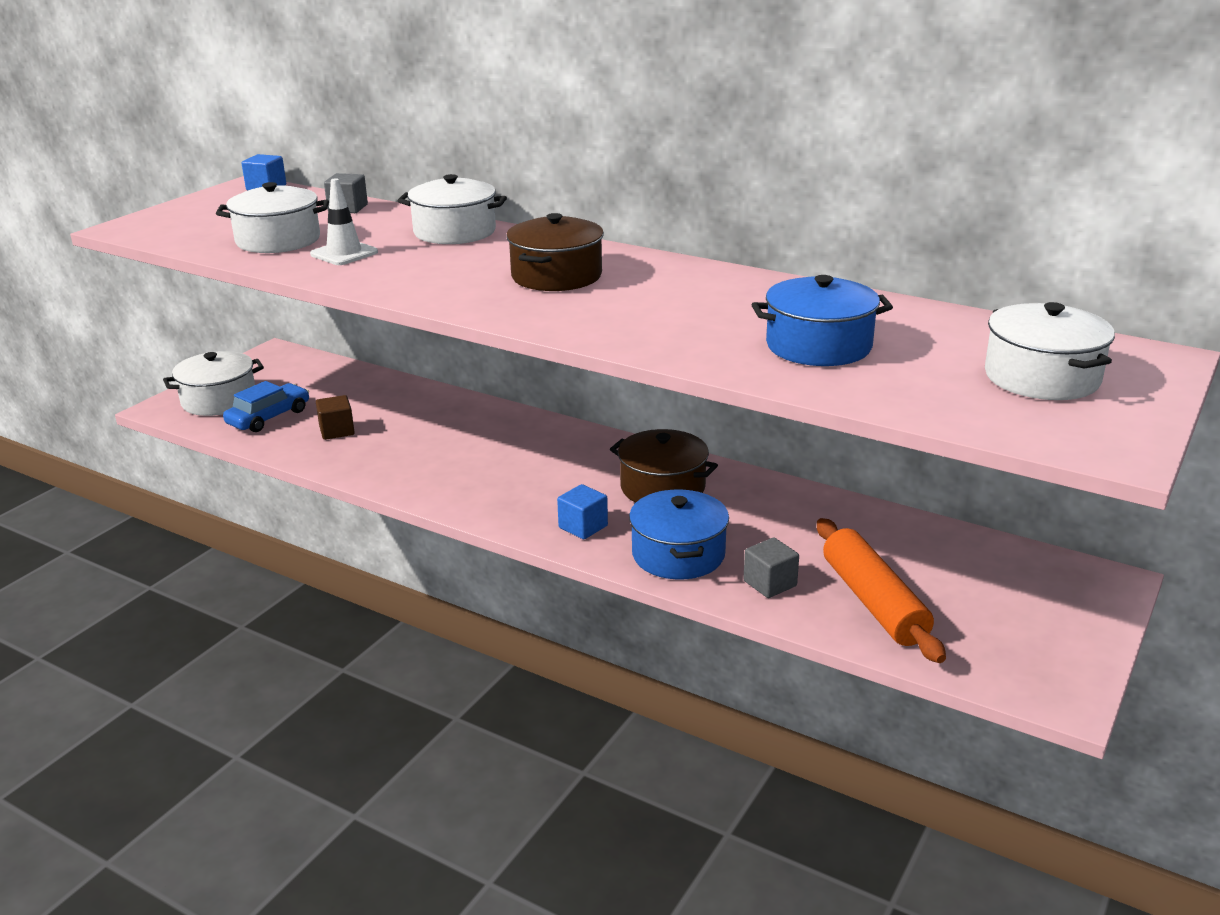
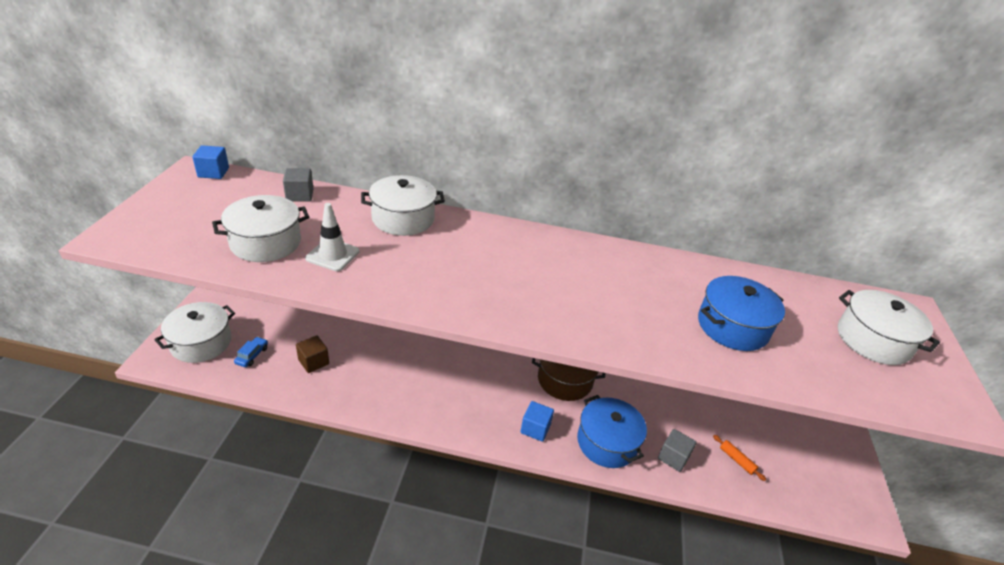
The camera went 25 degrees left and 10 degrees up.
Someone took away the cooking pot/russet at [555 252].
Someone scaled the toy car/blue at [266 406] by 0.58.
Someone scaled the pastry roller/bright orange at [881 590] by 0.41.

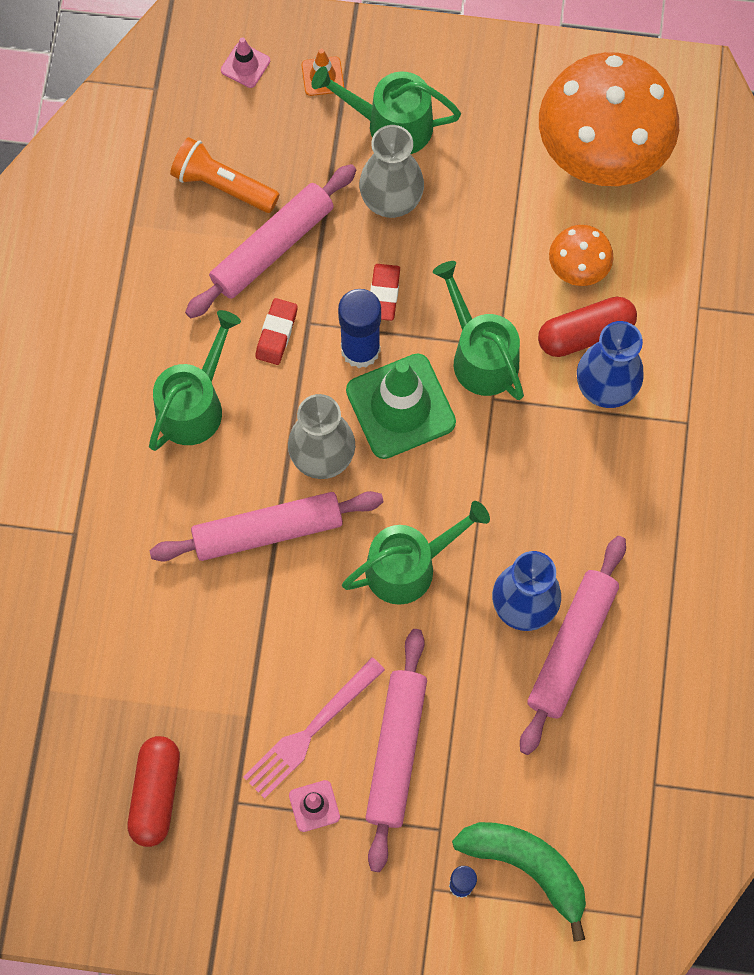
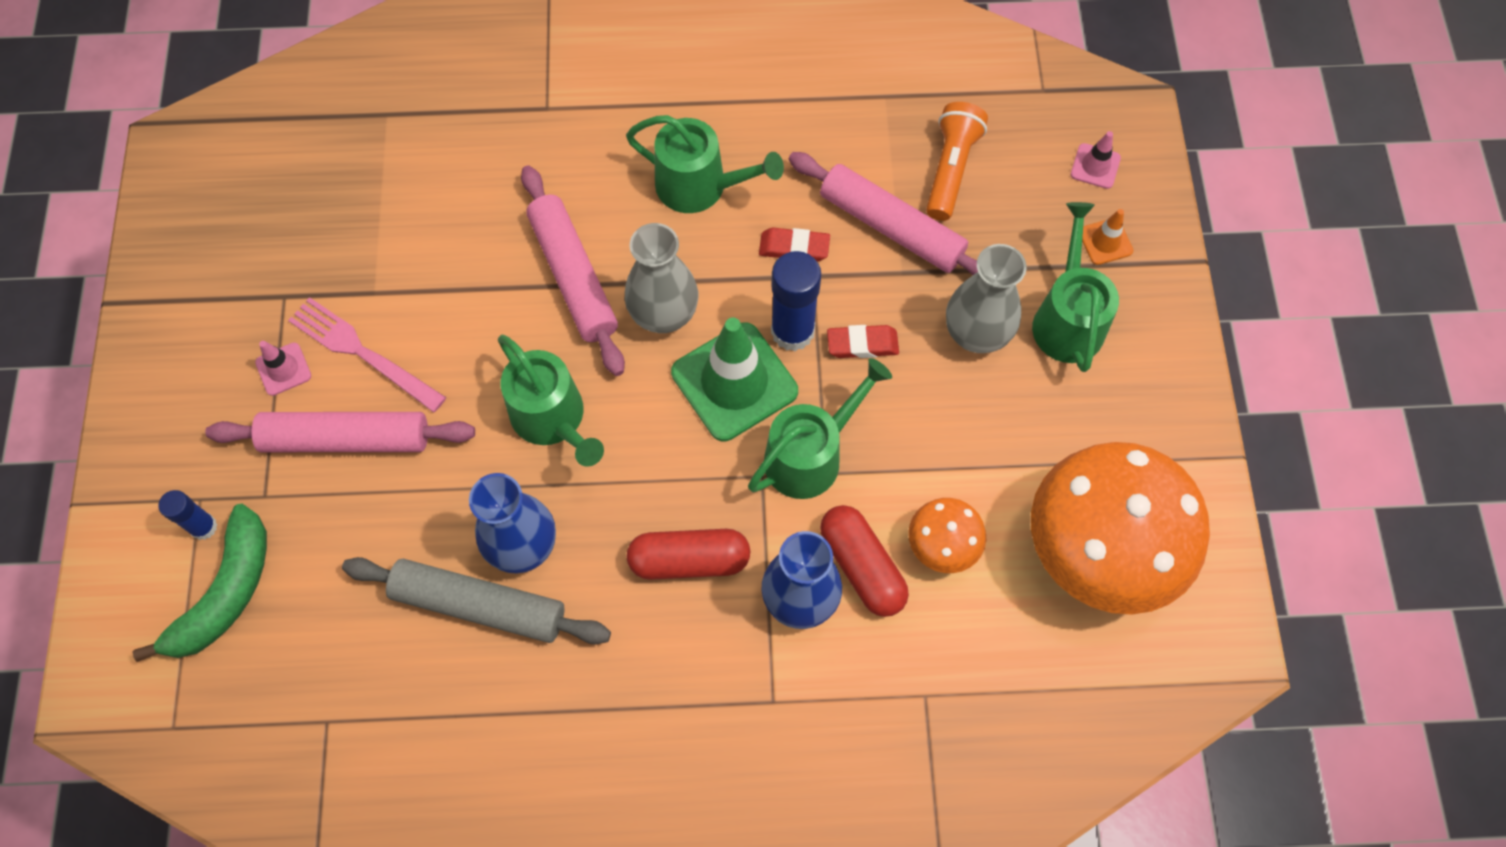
The camera went 80 degrees right and 5 degrees down.
Someone repainted the pastry roller/pink at [573 645], which became the pastry roller/gray at [476 600].
Someone carried the pill shape/red from [154 791] to [688 554].

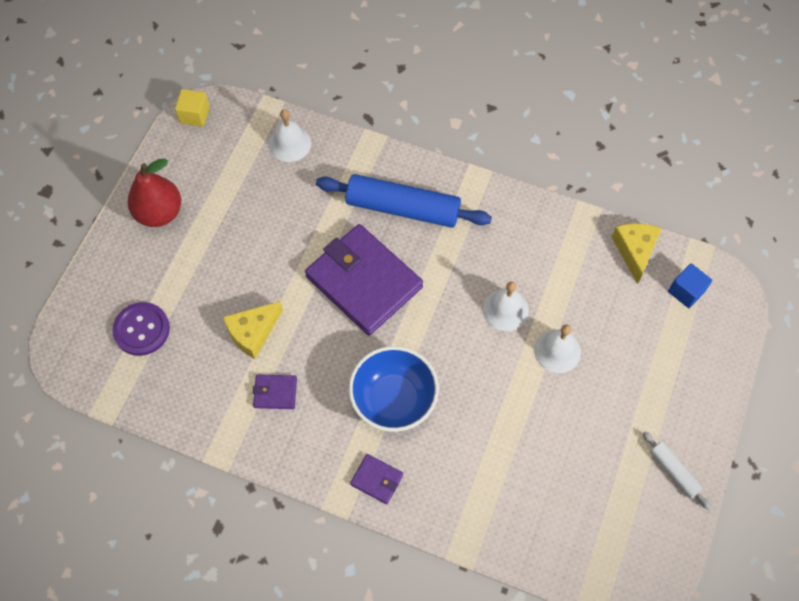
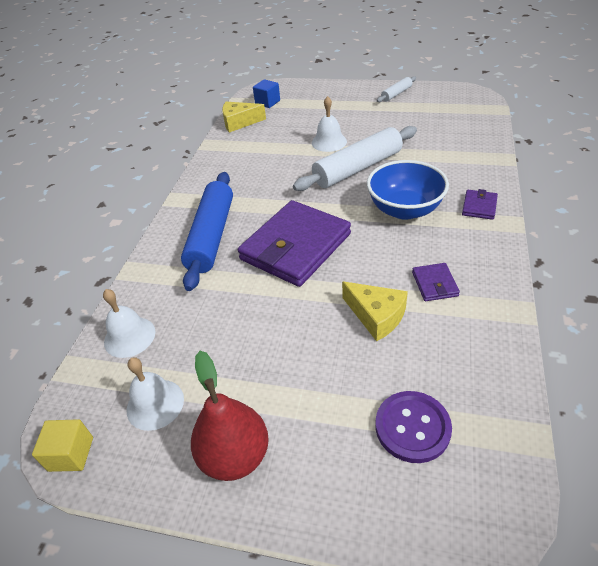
The camera went 95 degrees left and 20 degrees down.
Someone carried the hand bell/white from [506 306] to [155 394].
Someone put down the pastry roller/white at [355 158].

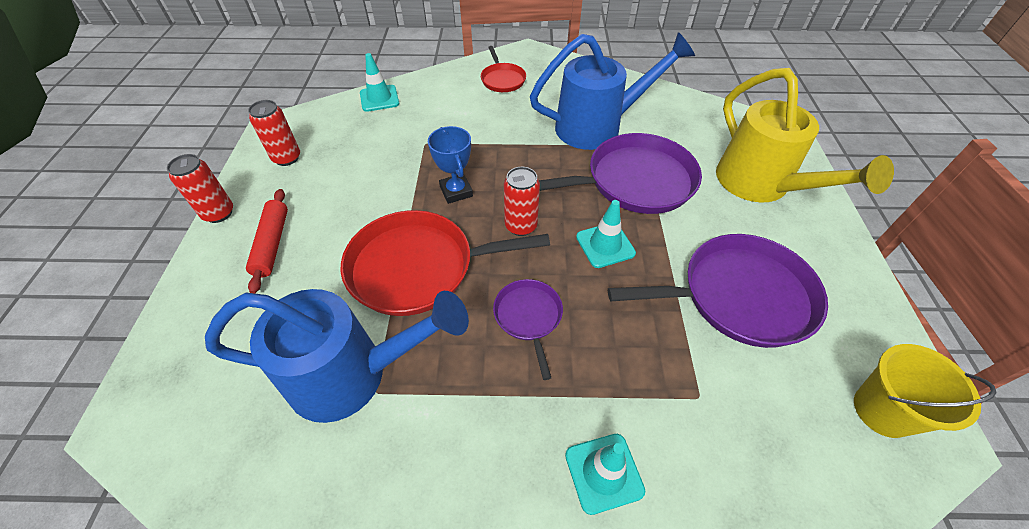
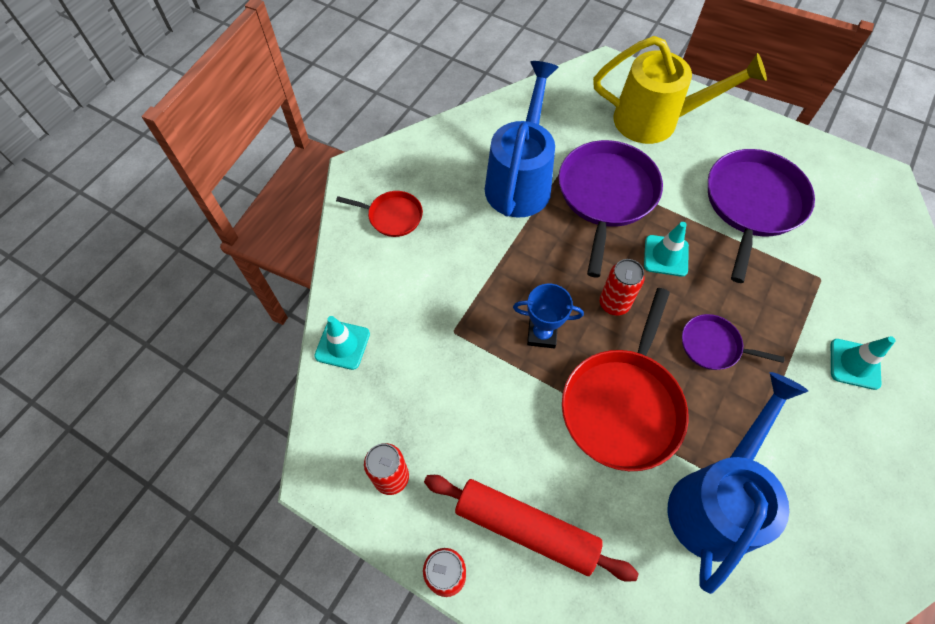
The camera went 60 degrees left and 10 degrees up.
Someone scaled the pastry roller/red at [267 241] by 1.52.
Someone took away the sand bucket/yellow at [925 391].

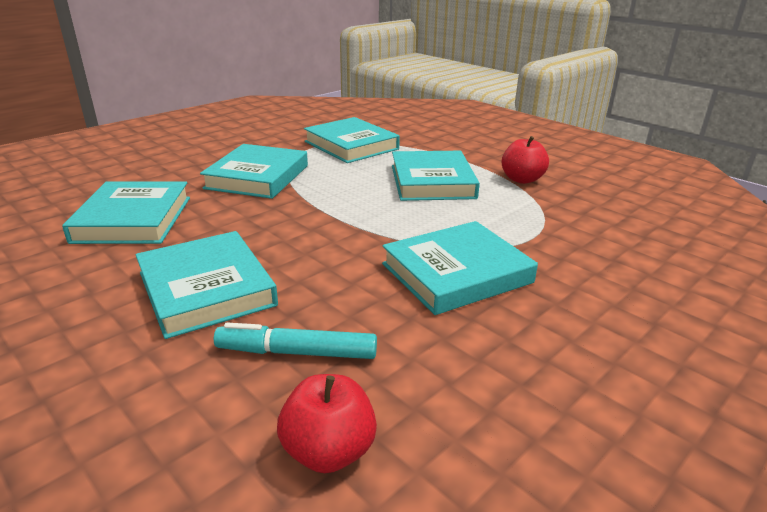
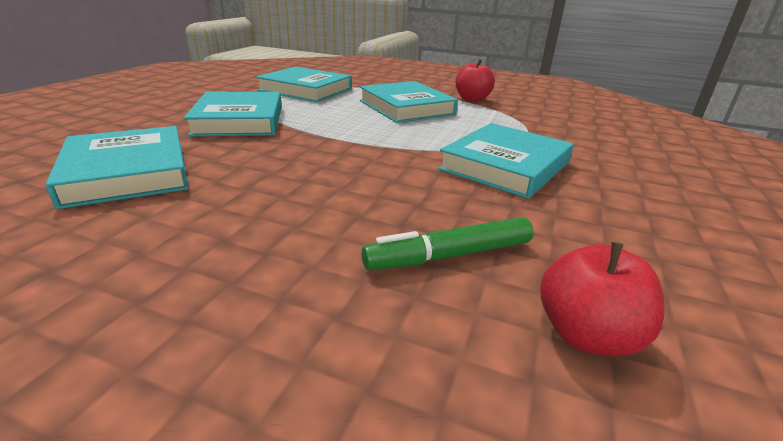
The camera went 25 degrees left and 0 degrees up.
Someone took away the book/turquoise at [207 285].
Someone repainted the marker pen/turquoise at [295 341], which became the marker pen/emerald at [448 243].

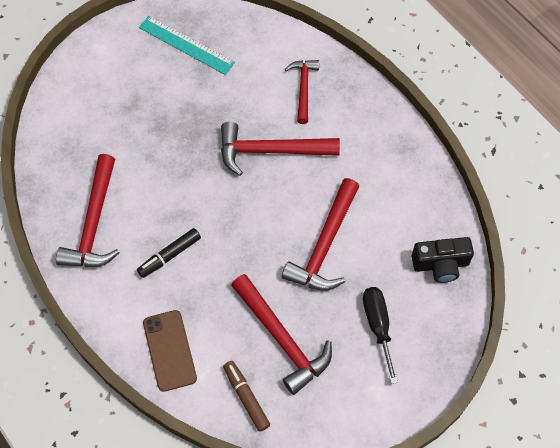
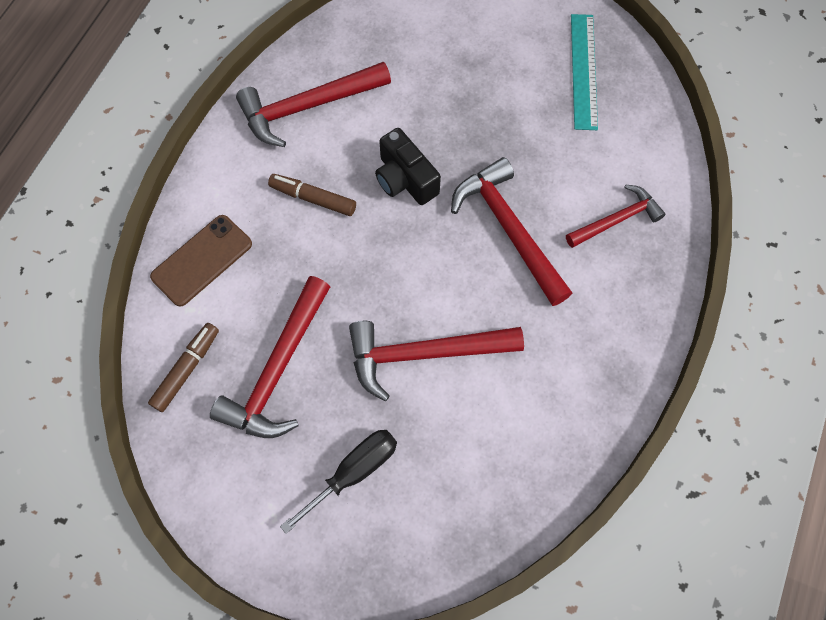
The camera went 60 degrees right and 5 degrees up.
Someone repainted the marker pen/black at [169 253], which became the marker pen/russet at [312 195].
Someone carried the compact camera/black from [443 260] to [408 166].

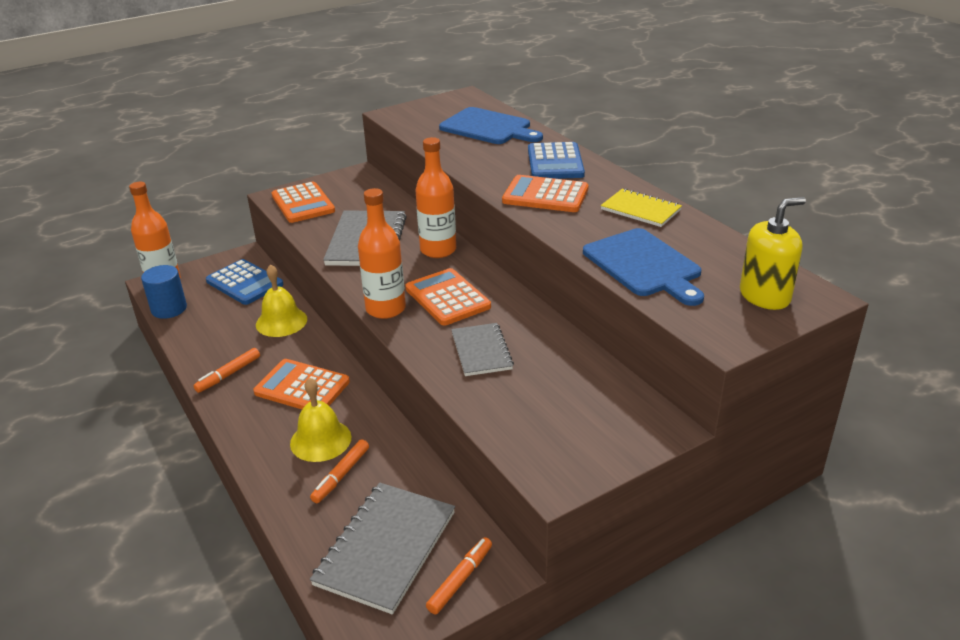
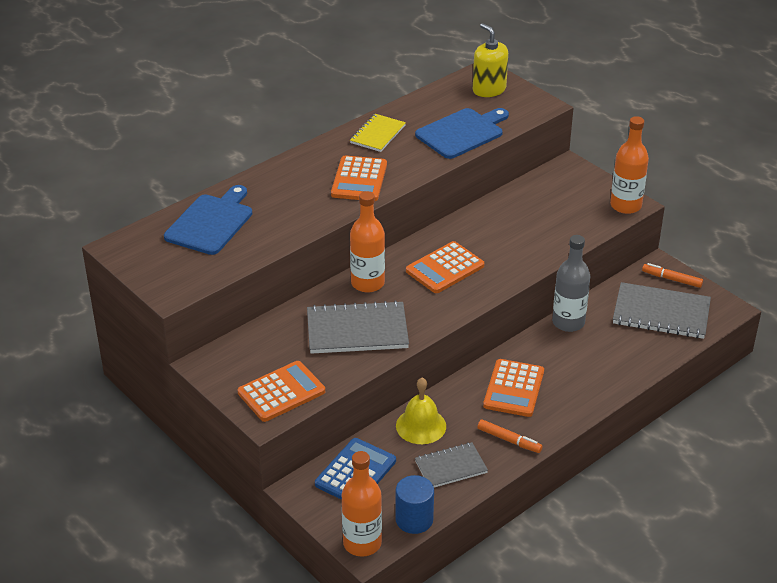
The camera went 100 degrees left and 5 degrees up.
Someone took away the pocket calculator/blue at [556 160].
Someone carried the flask/bright orange from [382 253] to [629 165].
Someone carried the notepad/gray from [482 349] to [451 464].
Someone took away the hand bell/yellow at [320 420].
Someone took away the marker pen/bright orange at [339 471].
Someone put down the flask/gray at [571 283].

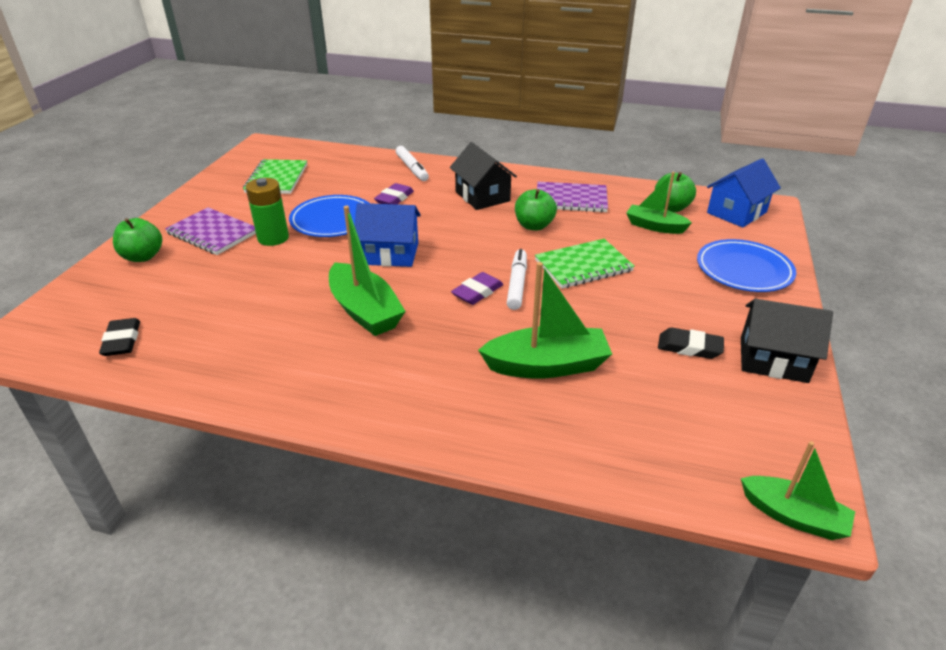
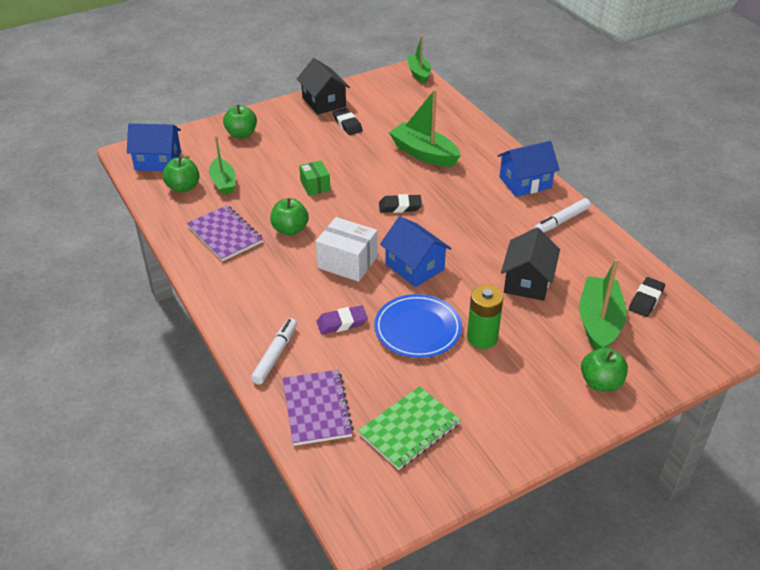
The camera went 135 degrees left and 5 degrees up.
Someone carried the house/black from [483 176] to [530 264].
Someone carried the toy boat/emerald from [367 271] to [603 304].
Someone carried the notepad/royal purple from [210 231] to [318 408].
Someone swapped the notepad/emerald at [585 264] for the package/emerald at [314 178].
Someone swapped the plate/blue at [746 265] for the toy apple/emerald at [240 122].
Someone carried the marker pen/white from [517 279] to [562 215].
Someone repainted the eraser/royal purple at [477 288], which became the eraser/black at [400 203].
Someone put down the house/blue at [529 169].
Someone put down the package/white at [347 249].

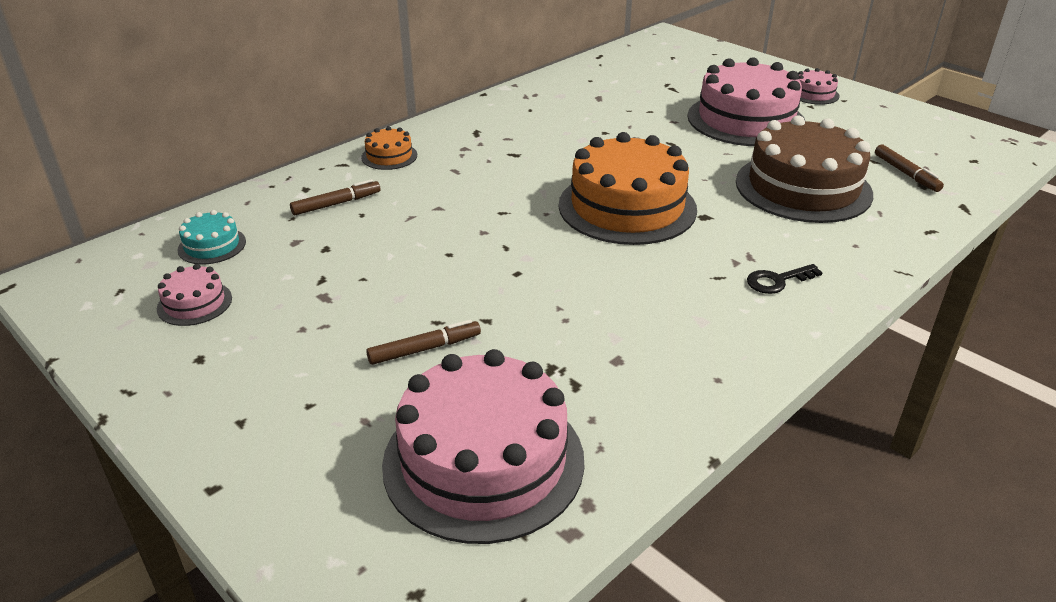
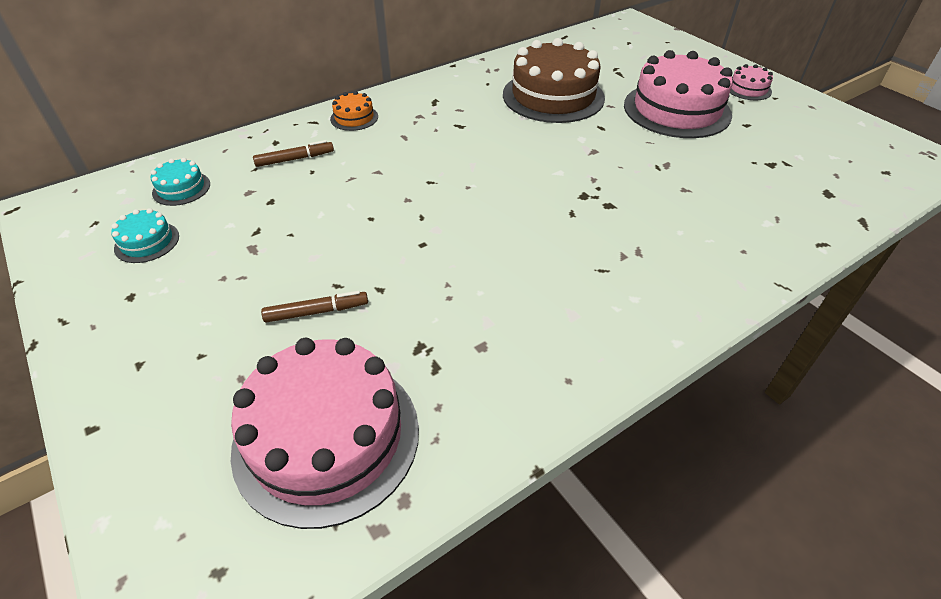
The camera went 10 degrees right and 10 degrees up.
Someone carried the layer cake/russet from [804 169] to [554 80].
Someone took away the layer cake/bright orange at [628 188].
Someone took away the marker pen/russet at [909 168].
Someone repainted the layer cake/pink at [194 295], which became the layer cake/turquoise at [145 235].
Someone took away the latchkey/black at [785 279].

